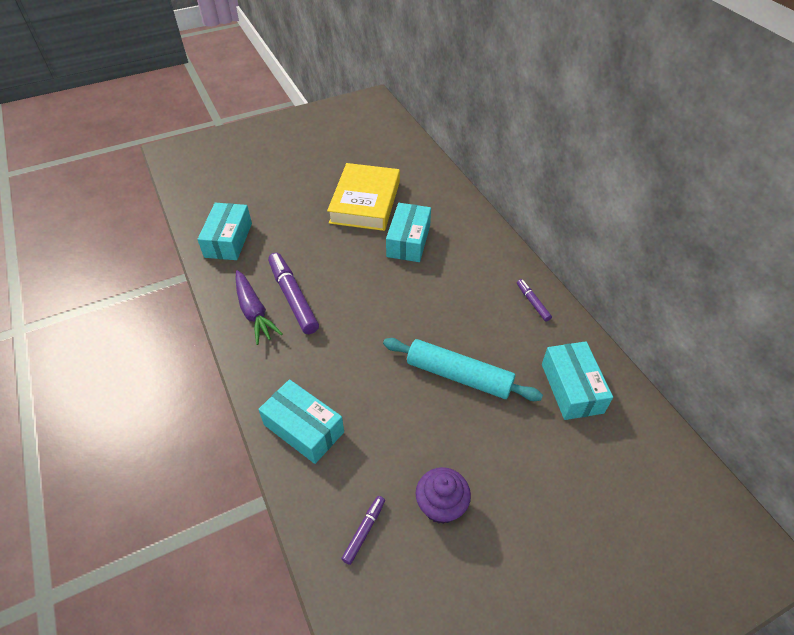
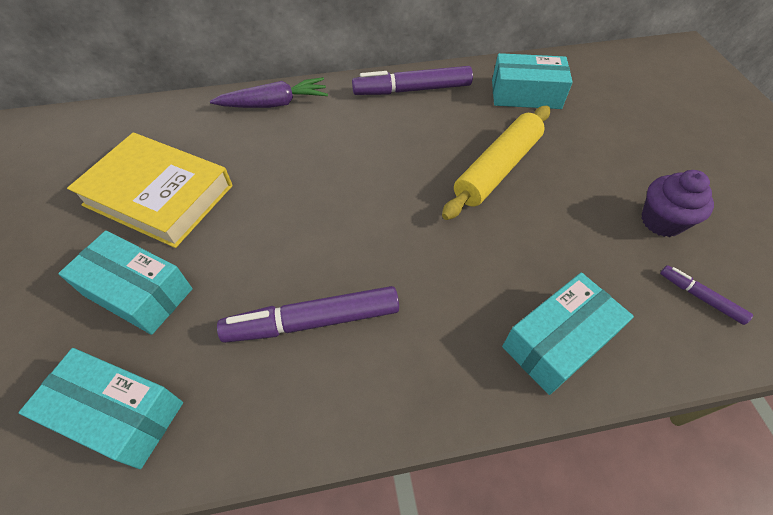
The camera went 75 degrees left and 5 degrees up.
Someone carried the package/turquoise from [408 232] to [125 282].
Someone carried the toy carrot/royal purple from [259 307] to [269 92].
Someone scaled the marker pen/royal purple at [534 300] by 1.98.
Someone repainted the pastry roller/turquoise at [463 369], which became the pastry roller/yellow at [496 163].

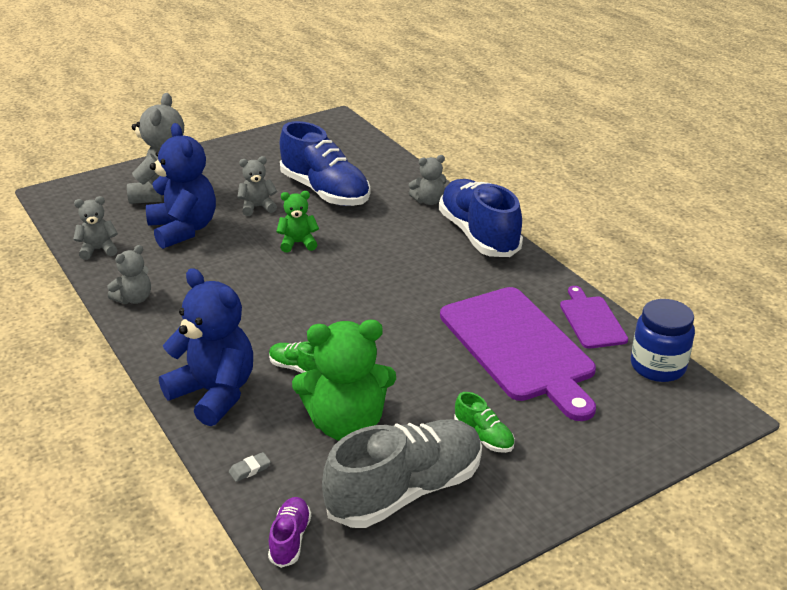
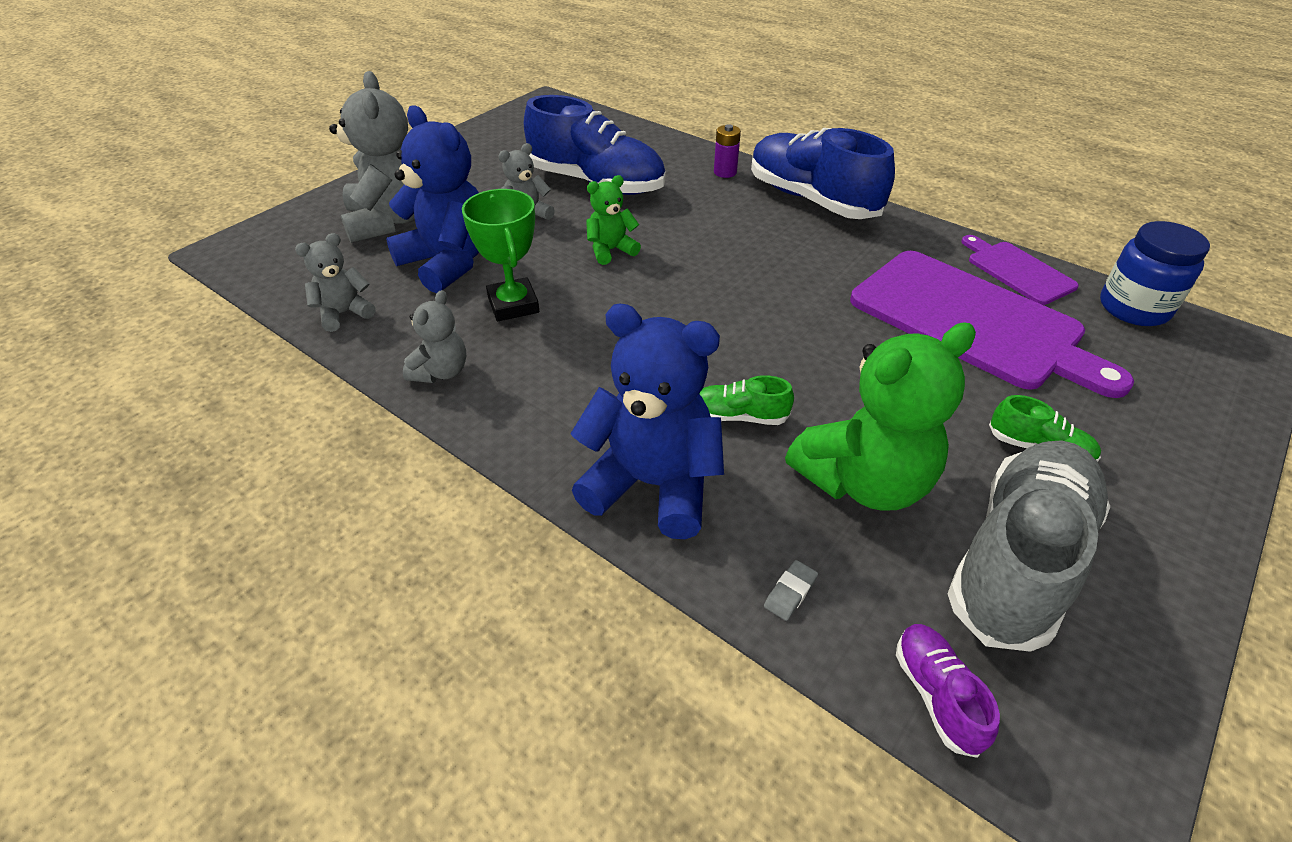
The camera went 20 degrees left and 10 degrees up.
Someone swapped the teddy/gray at [427 180] for the battery/royal purple at [727 151].
Someone put down the trophy/emerald at [500 255].

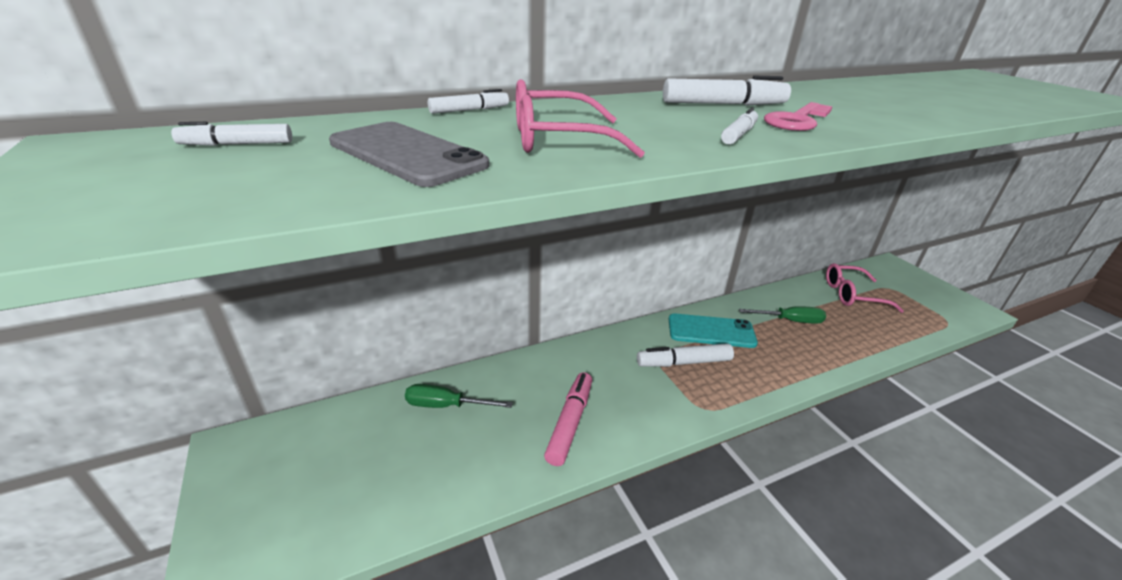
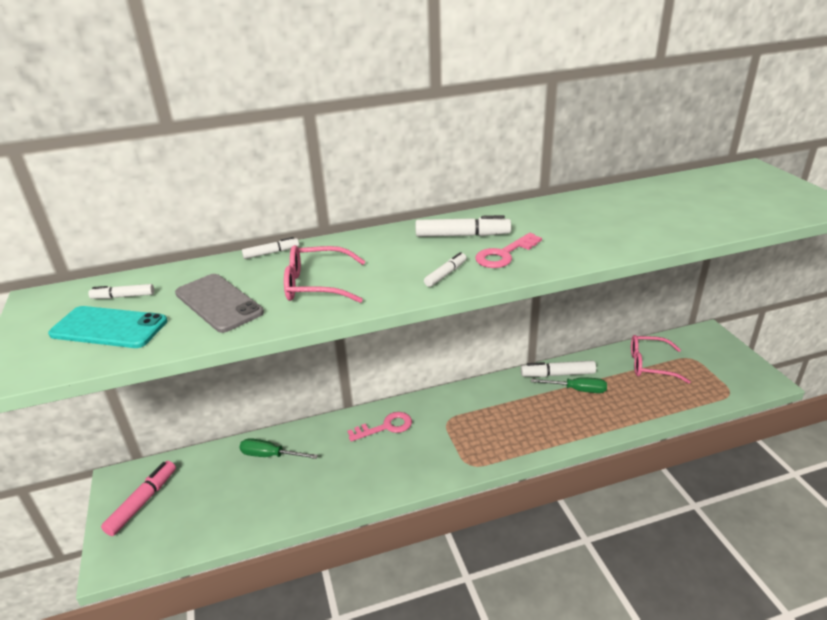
The camera went 10 degrees right and 0 degrees up.
Someone carried the phone/turquoise from [713 330] to [108 327].
Someone carried the marker pen/white from [685 355] to [558 368].
Someone carried the marker pen/pink from [568 419] to [138 498].
Someone put down the latchkey/pink at [379 427].

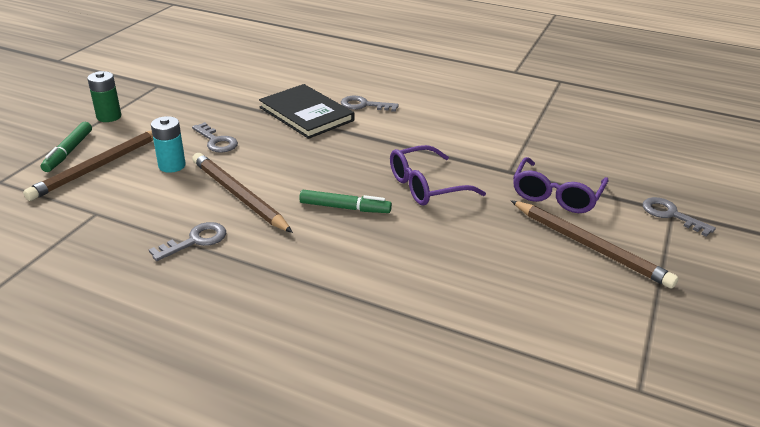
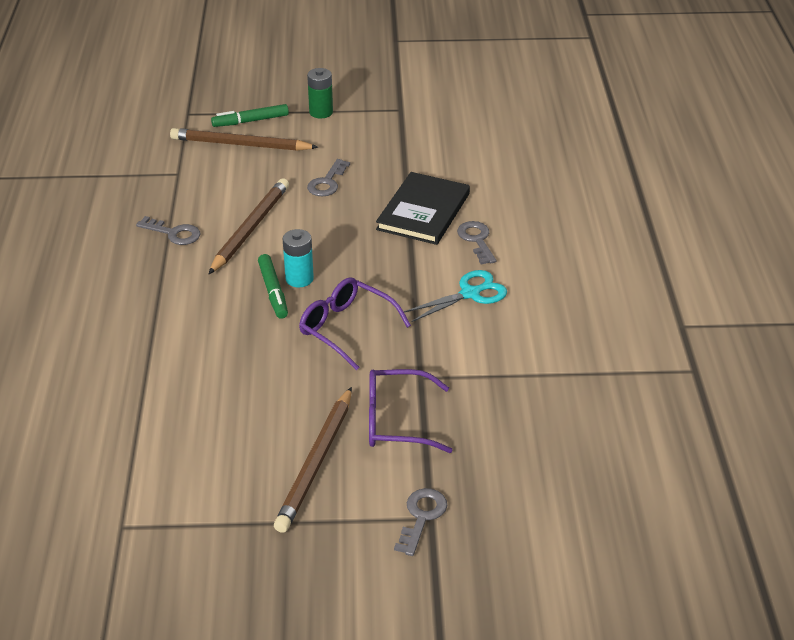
The camera went 65 degrees right and 5 degrees up.
Someone carried the battery/turquoise from [168 144] to [298 258].
Someone put down the scissors/turquoise at [455 296].

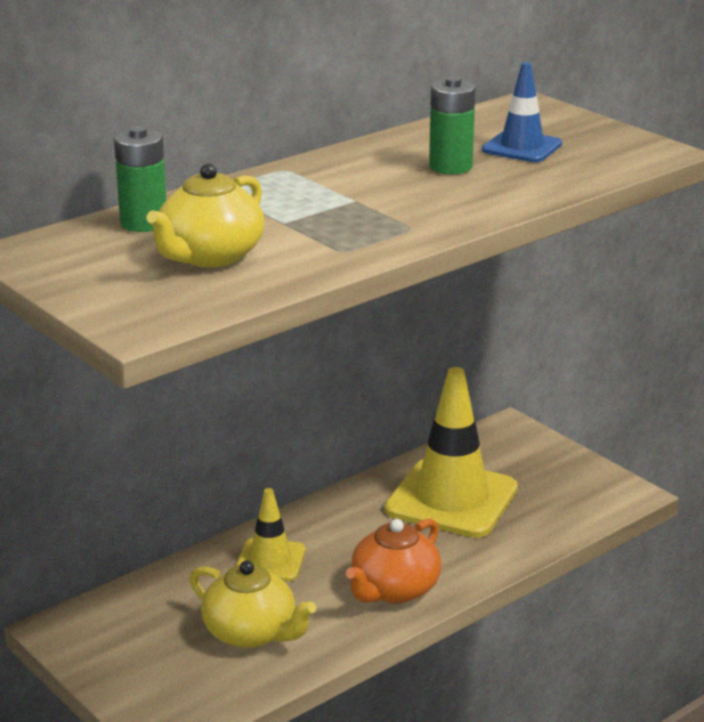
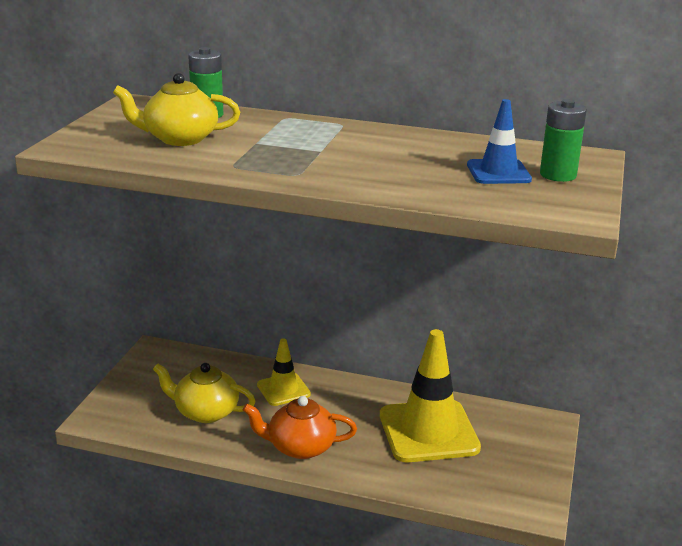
The camera went 55 degrees right and 0 degrees up.
Someone carried the battery/emerald from [452 125] to [563 140].
Someone rotated the teapot/yellow at [252 604] by 105 degrees clockwise.

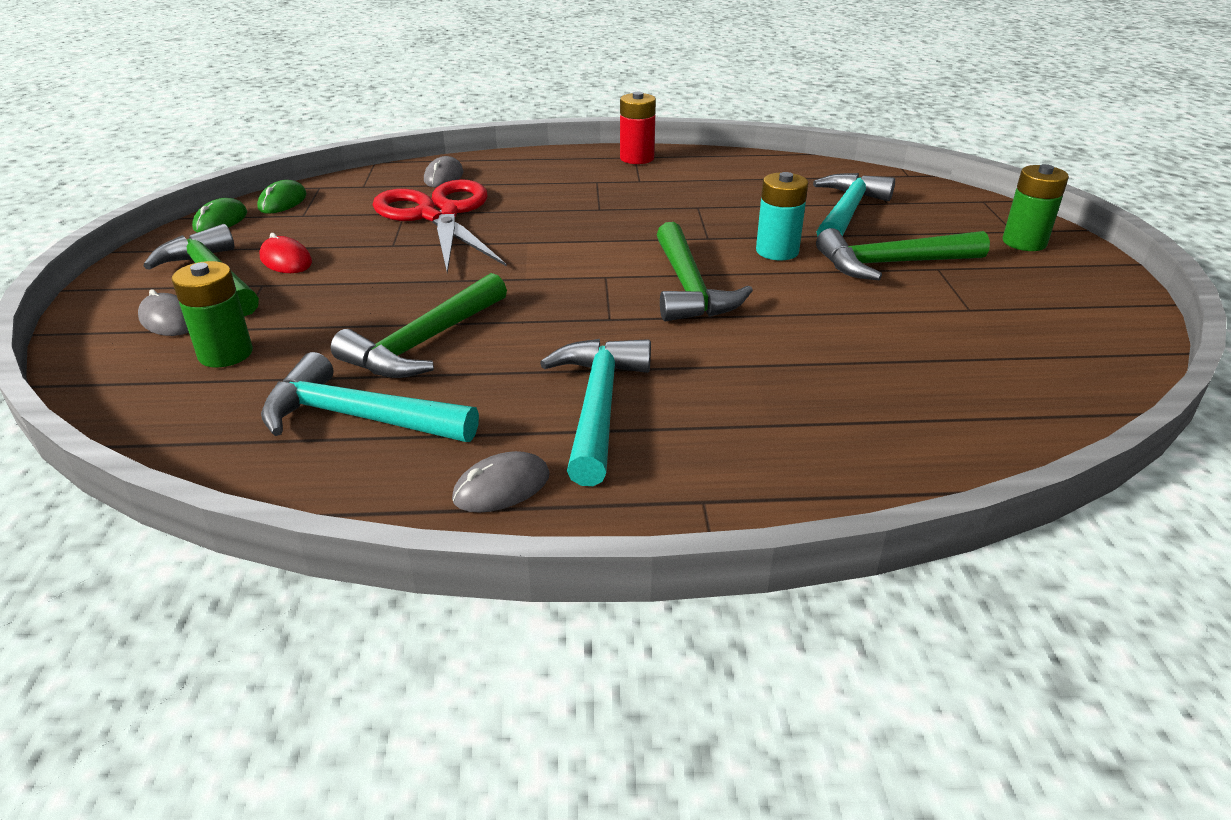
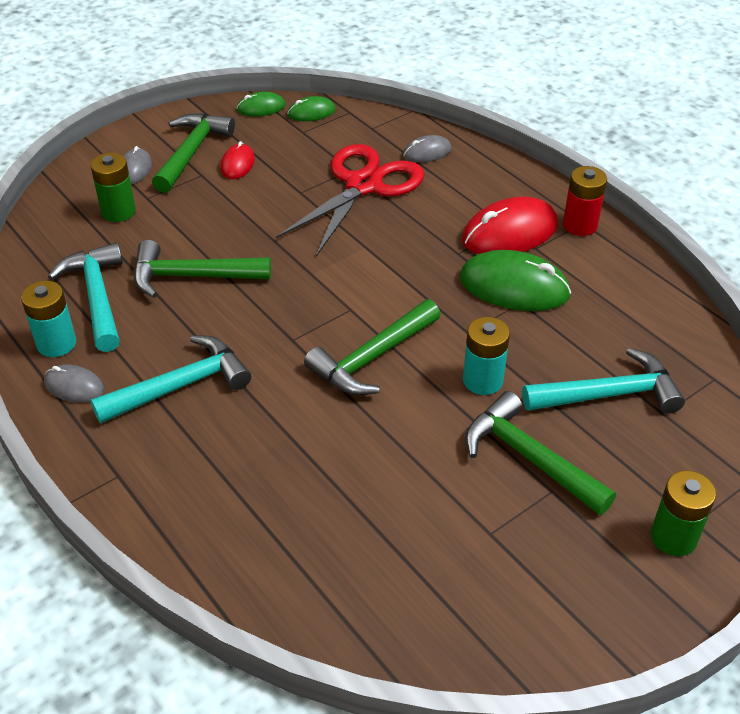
The camera went 55 degrees right and 10 degrees up.
Someone put down the mouse/red at [510 225].
Someone put down the mouse/emerald at [515 280].
Someone put down the battery/turquoise at [48 319].

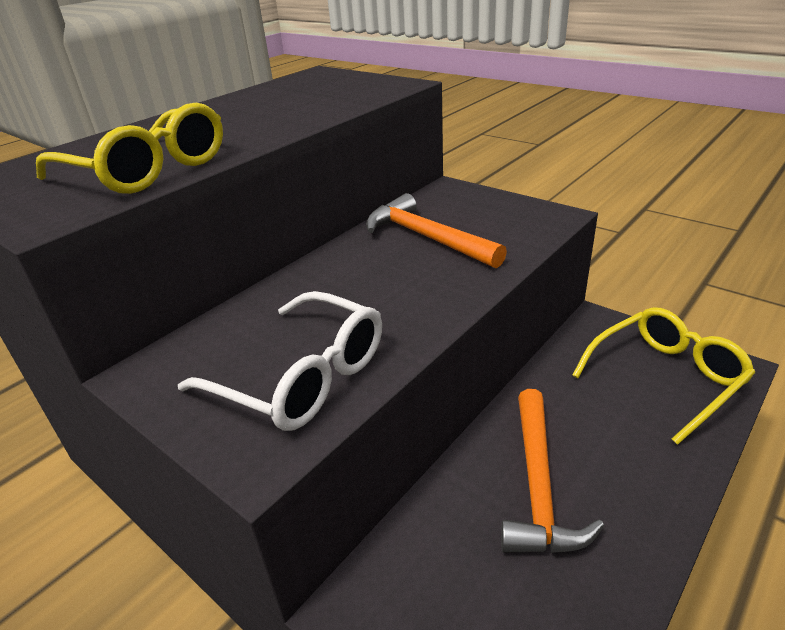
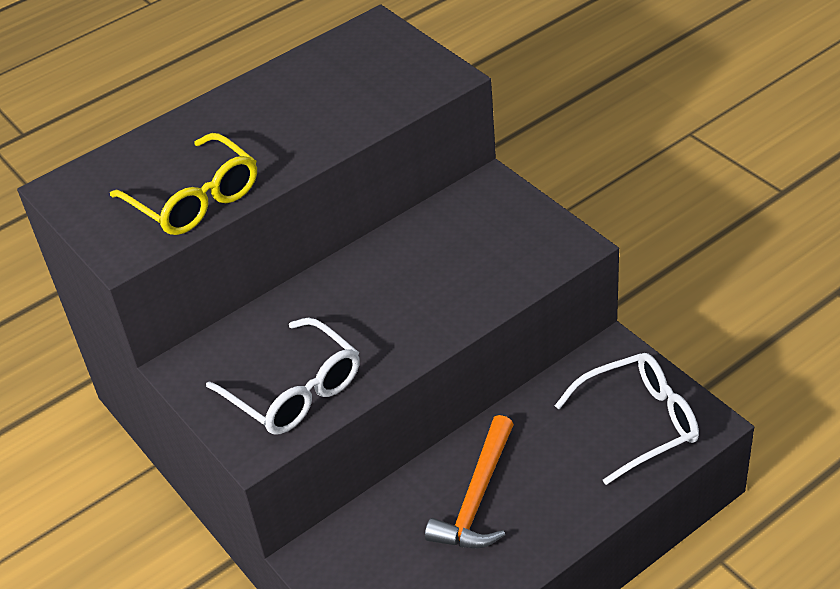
The camera went 15 degrees right and 10 degrees up.
Someone took away the claw hammer/bright orange at [436 230].
Someone repainted the eyeglasses/yellow at [663 376], which became the eyeglasses/white at [627 419].

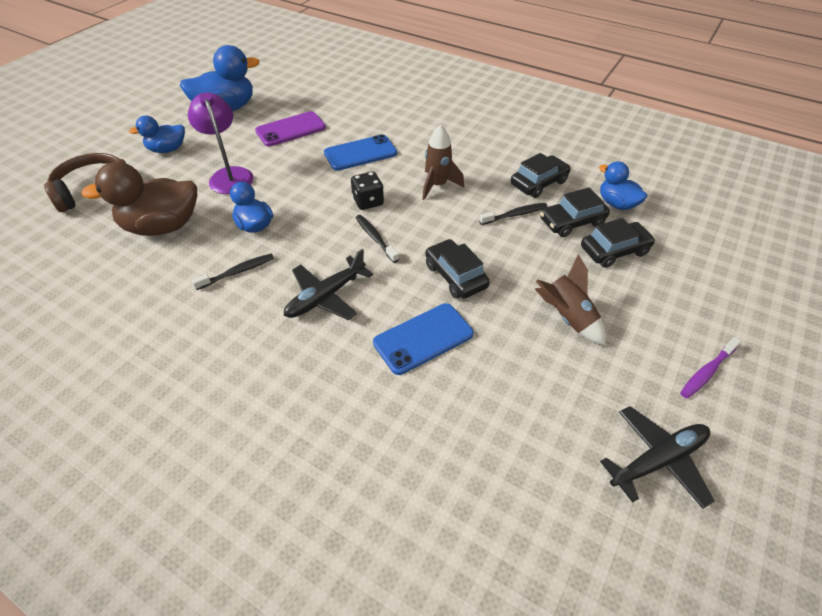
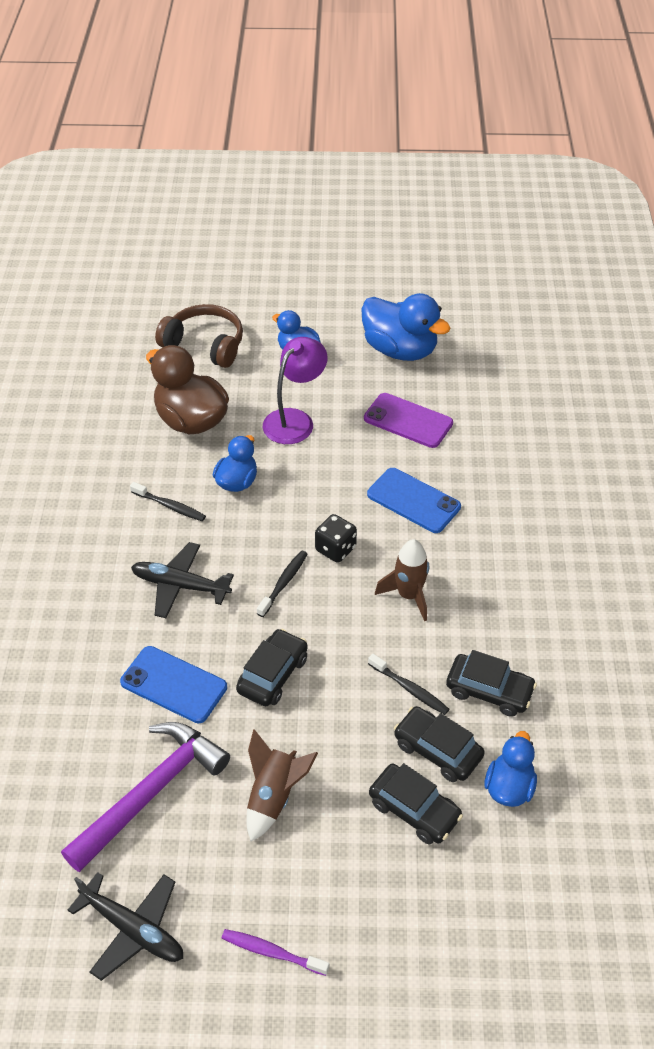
The camera went 60 degrees right and 0 degrees up.
Someone put down the claw hammer/royal purple at [145 797].

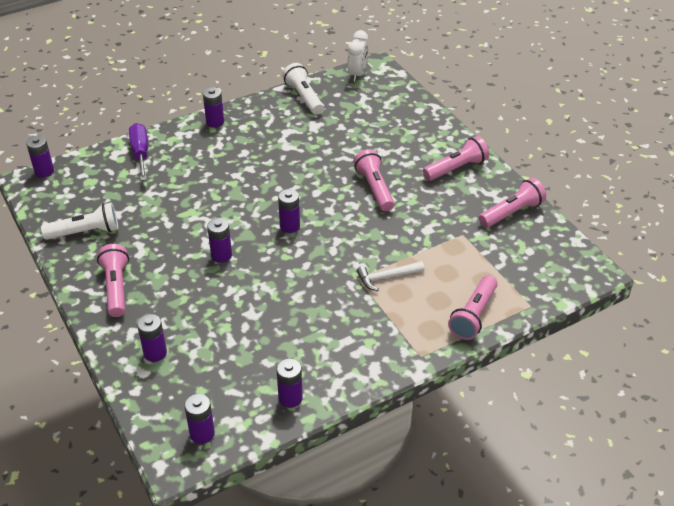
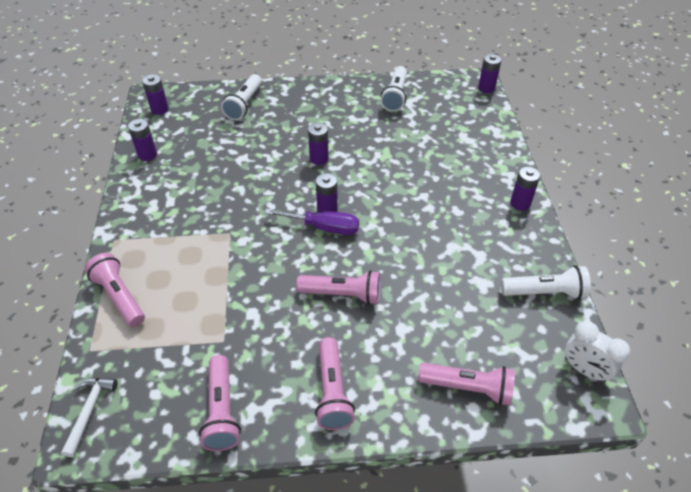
The camera went 115 degrees right and 5 degrees up.
Someone carried the hand screwdriver/royal purple from [138 152] to [312 222].
Someone carried the pocket torch/pink from [113 280] to [466 384].
Someone carried the claw hammer/white from [390 276] to [89 417].
Someone swapped the battery/royal purple at [152 338] for the pocket torch/white at [241 97].

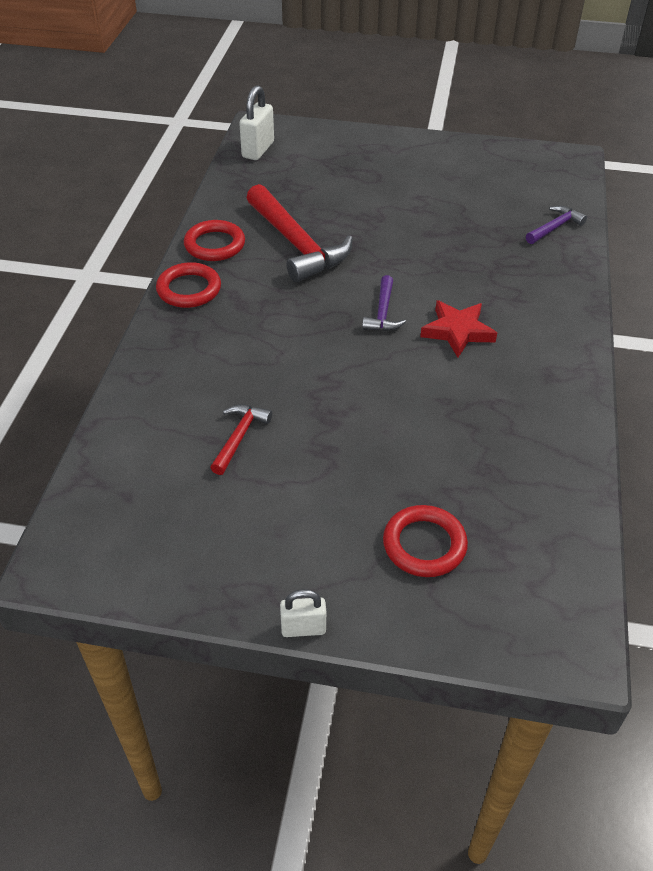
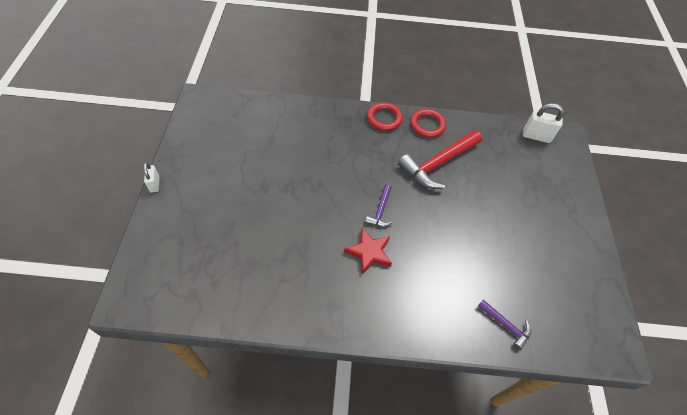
The camera went 80 degrees right and 10 degrees up.
Someone rotated the claw hammer/royal purple at [384 303] by 75 degrees counterclockwise.
Someone took away the claw hammer/red at [241 440].
Someone took away the ring/red at [425 541].

